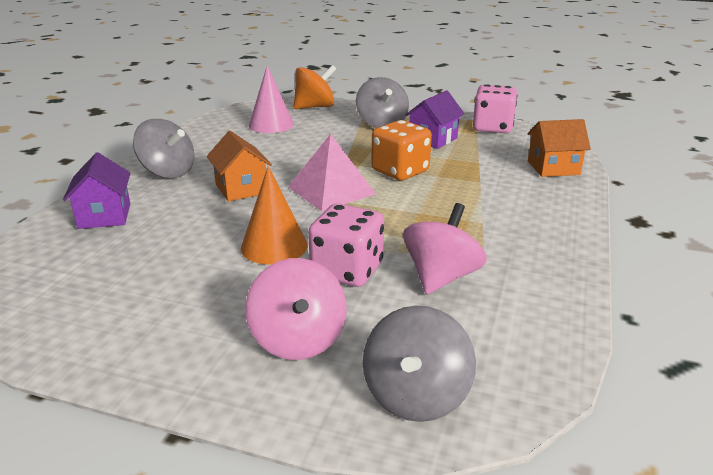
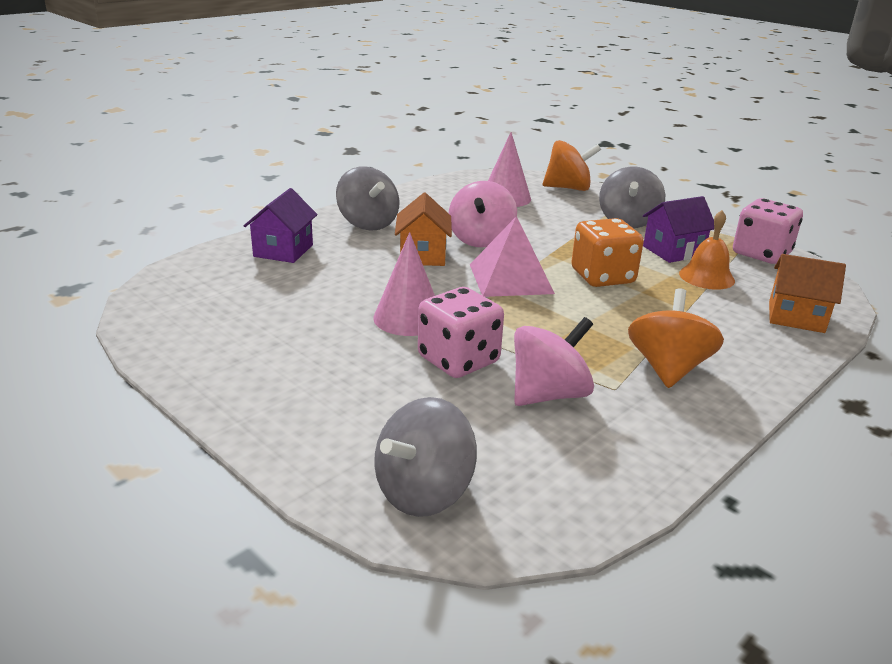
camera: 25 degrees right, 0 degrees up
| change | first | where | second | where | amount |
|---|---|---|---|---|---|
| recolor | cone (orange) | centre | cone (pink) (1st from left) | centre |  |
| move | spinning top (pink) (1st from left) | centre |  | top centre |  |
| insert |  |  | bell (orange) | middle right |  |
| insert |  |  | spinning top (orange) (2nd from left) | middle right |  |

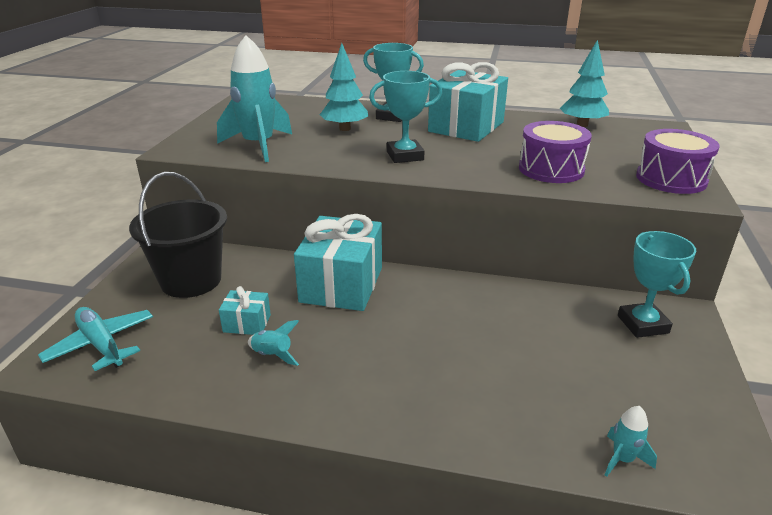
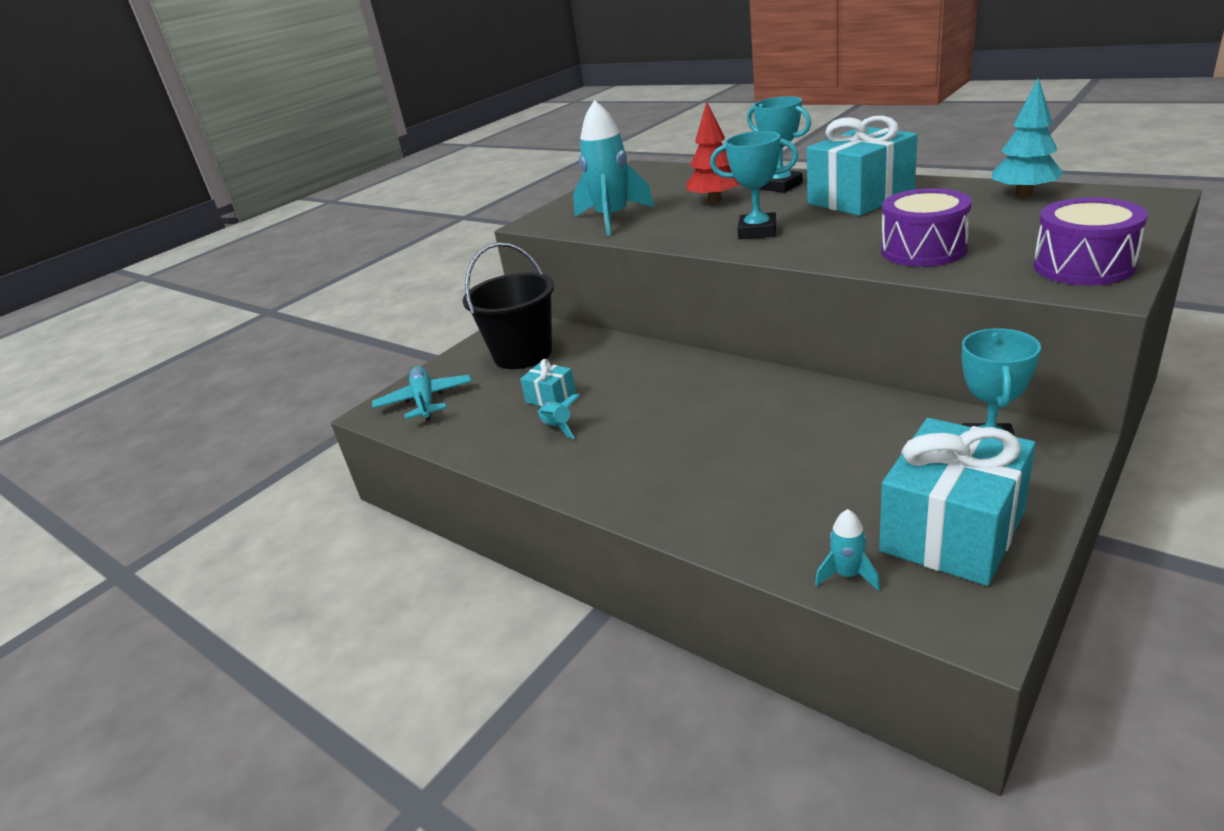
camera: 30 degrees right, 0 degrees up
| change | first | where | second | where | amount |
|---|---|---|---|---|---|
| recolor | tree (turquoise) (1st from left) | top centre | tree (red) | top centre |  |
| move | gift (turquoise) (2nd from left in the first image) | centre | gift (turquoise) (3rd from left) | middle right |  |

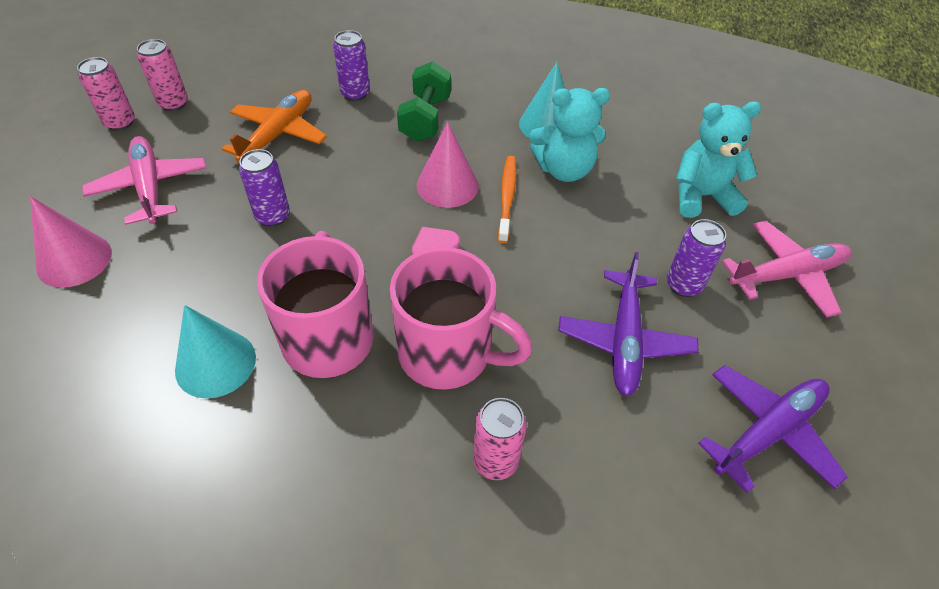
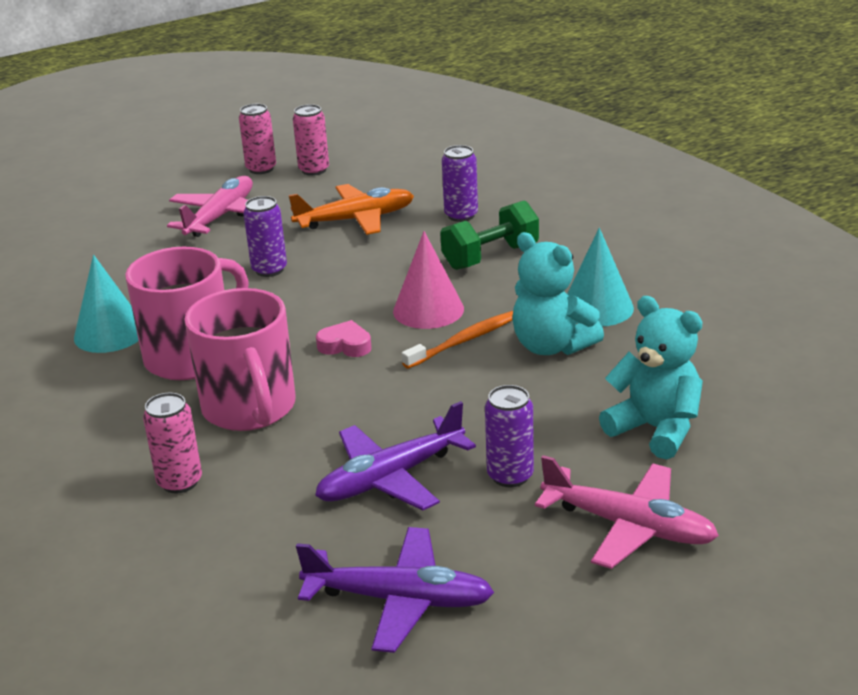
camera: 50 degrees right, 20 degrees down
| change | first | where | second | where | amount |
|---|---|---|---|---|---|
| delete | cone (pink) (1st from left) | middle left |  |  |  |

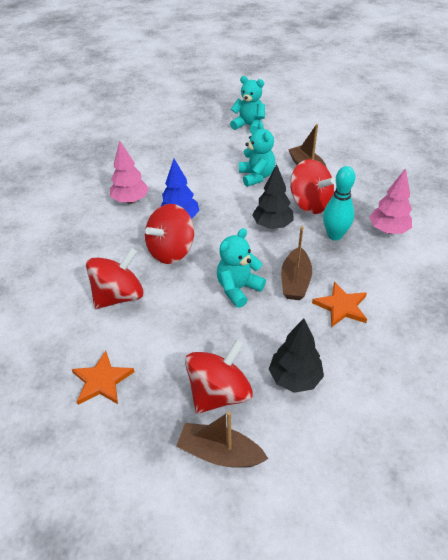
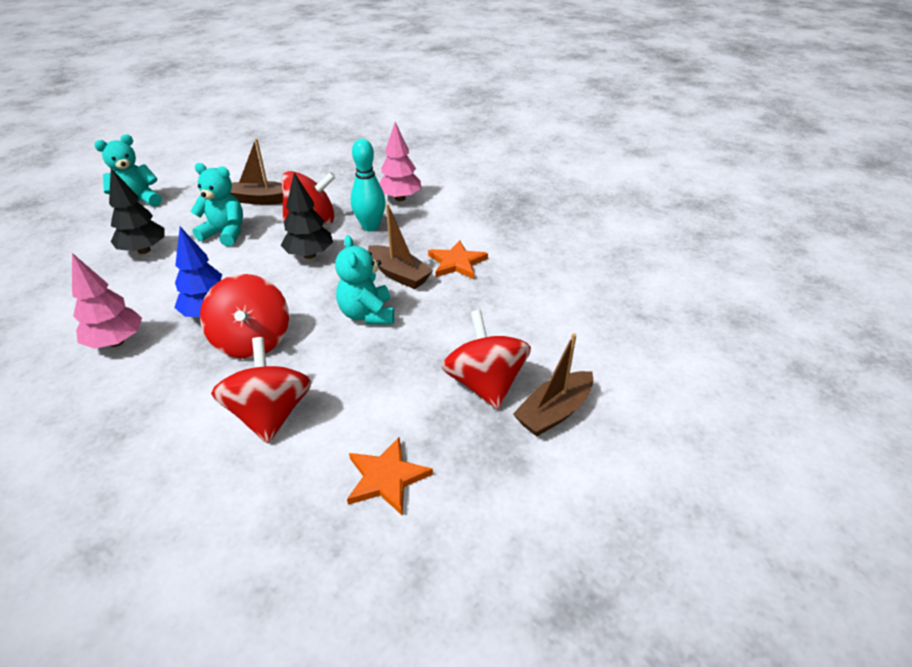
camera: 60 degrees left, 5 degrees down
| change | first | where | second | where | amount |
|---|---|---|---|---|---|
| move | tree (black) (2nd from left in the first image) | centre | tree (black) (1st from left) | top left |  |

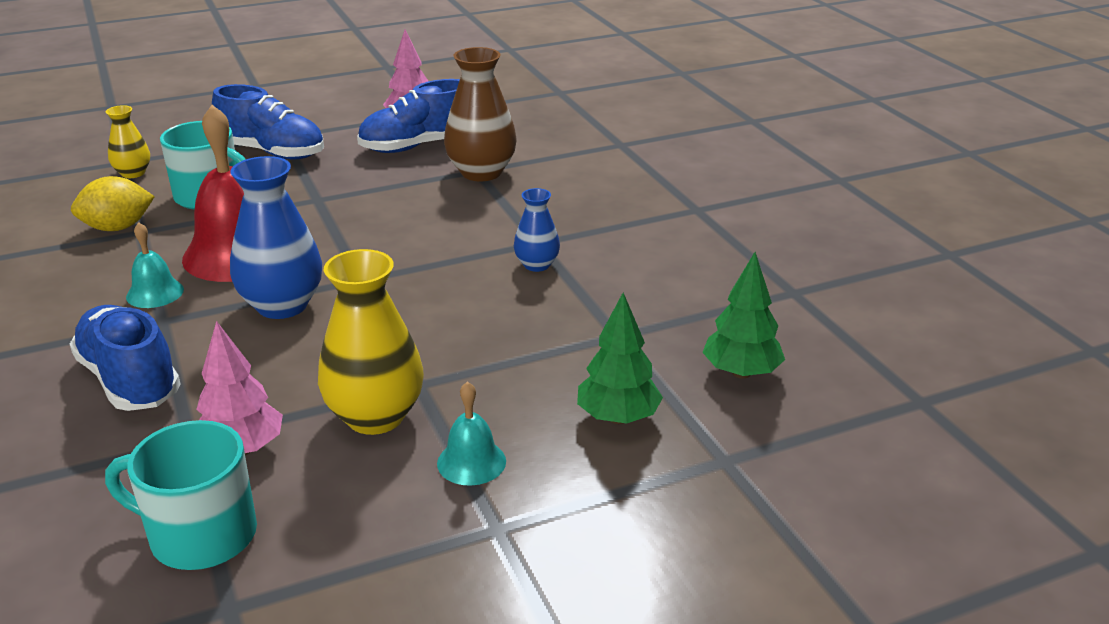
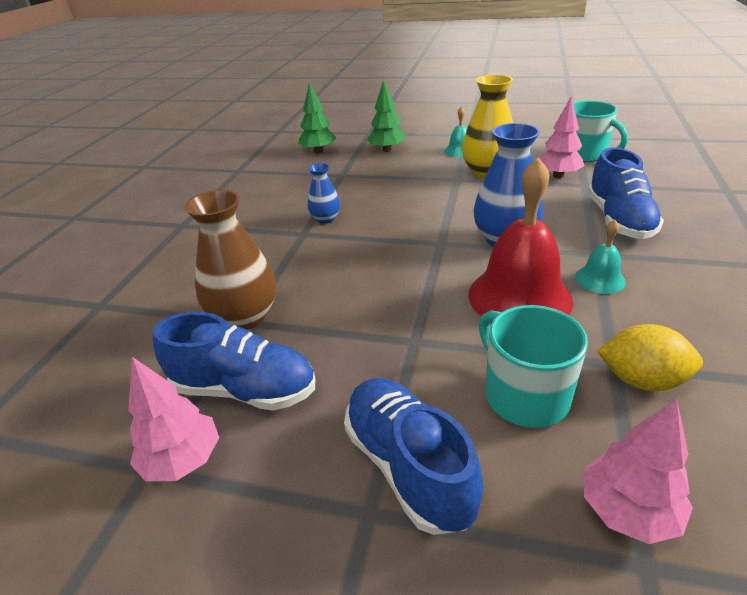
camera: 140 degrees left, 5 degrees up
| change | first | where | second | where | amount |
|---|---|---|---|---|---|
| replace | vase (yellow) (1st from left) | top left | tree (pink) (3rd from left) | bottom right |  |

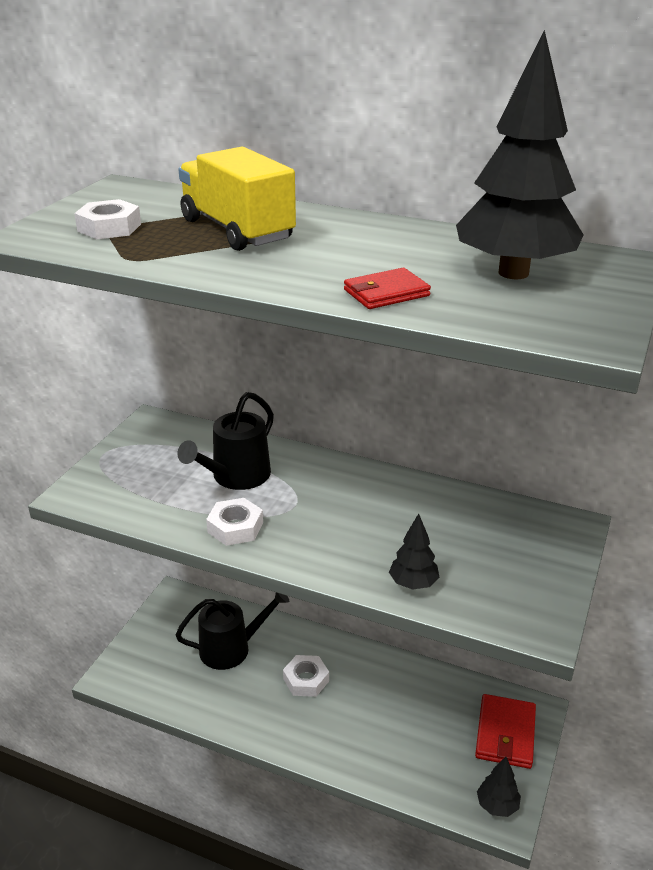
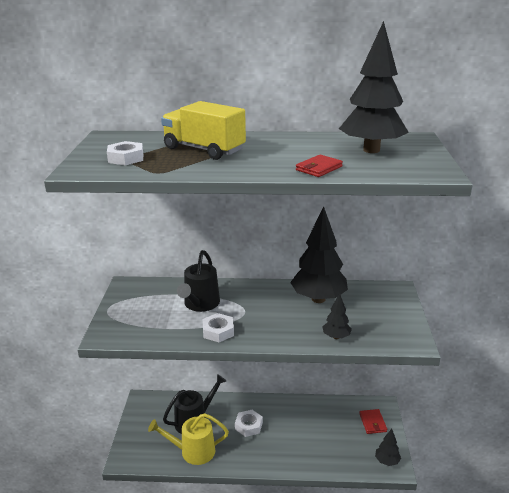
camera: 20 degrees left, 5 degrees down
| change | first | where | second | where | amount |
|---|---|---|---|---|---|
| resize | wallet (red) (2nd from left) | bottom right |  | bottom right | x0.65 |
| insert |  |  | tree (black) (1st from left) | centre |  |
| insert |  |  | watering can (yellow) | bottom centre |  |

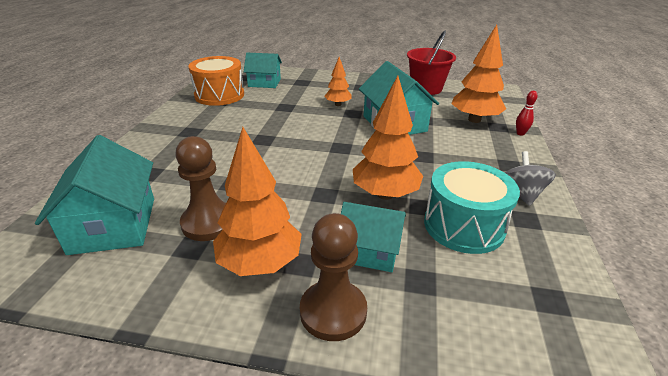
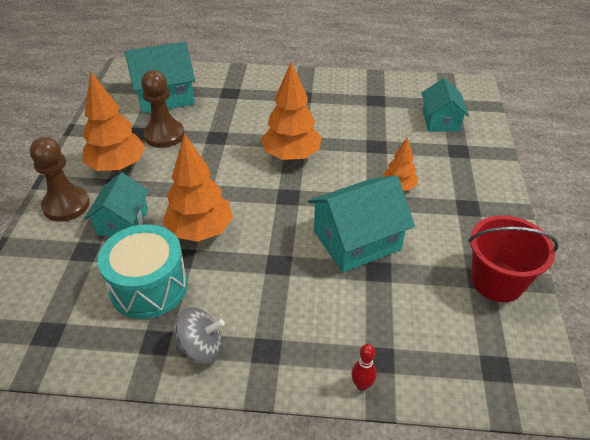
camera: 85 degrees right, 10 degrees up
| change | first | where | second | where | amount |
|---|---|---|---|---|---|
| move | tree (orange) (4th from left in the first image) | top right | tree (orange) (3rd from left) | top centre |  |
| delete | drum (orange) | top left |  |  |  |

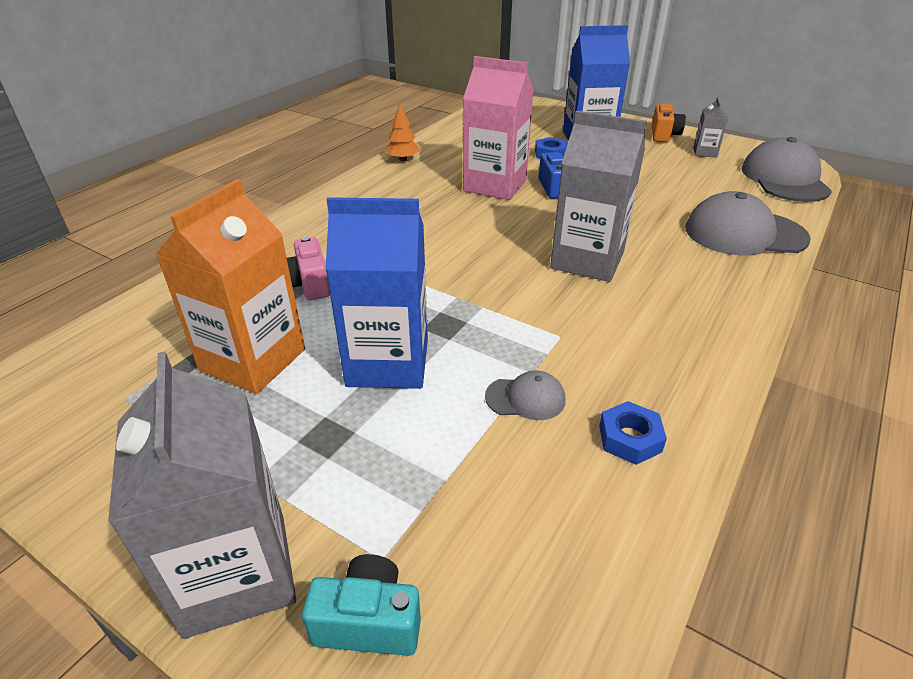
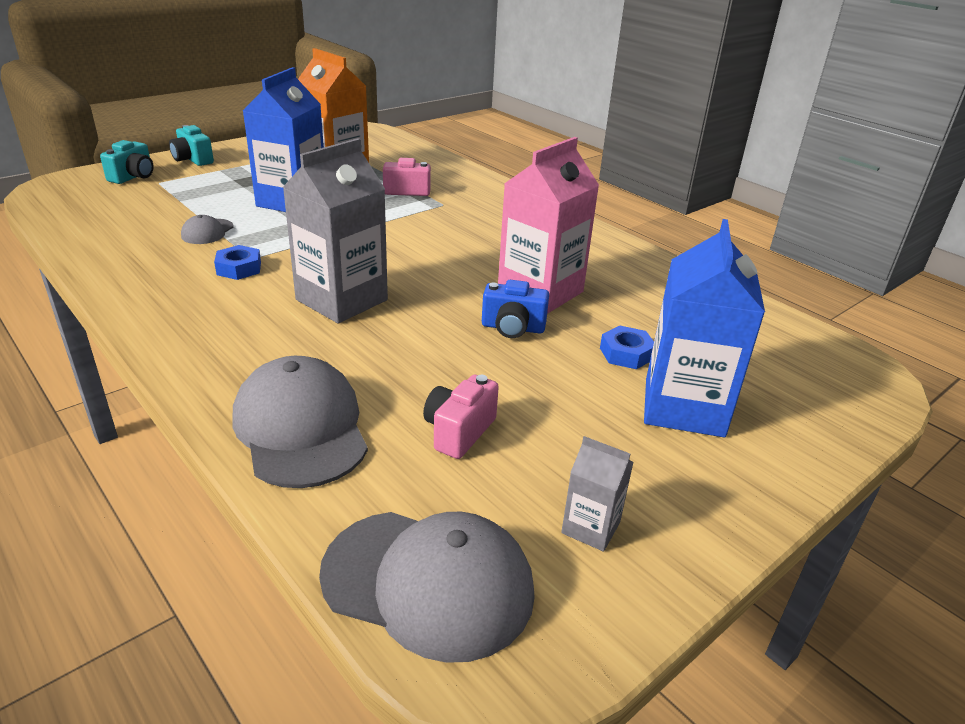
camera: 105 degrees right, 5 degrees down
| change | first | where | second | where | amount |
|---|---|---|---|---|---|
| delete | tree (orange) | top centre |  |  |  |
| delete | camera (orange) | top right |  |  |  |
| rotate | cap (grey) (2nd from left) | top right |  | middle left | 45 degrees counterclockwise |
| replace | carton (grey) (1st from left) | bottom left | camera (turquoise) (2nd from left) | top left |  |
| move | nut (blue) (2nd from left in the first image) | middle right | nut (blue) (1st from left) | middle left |  |
| insert |  |  | camera (pink) (2nd from left) | centre |  |

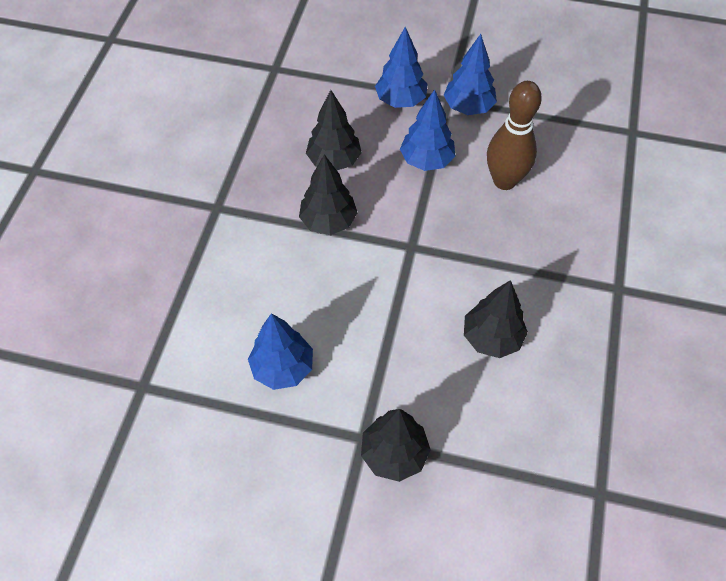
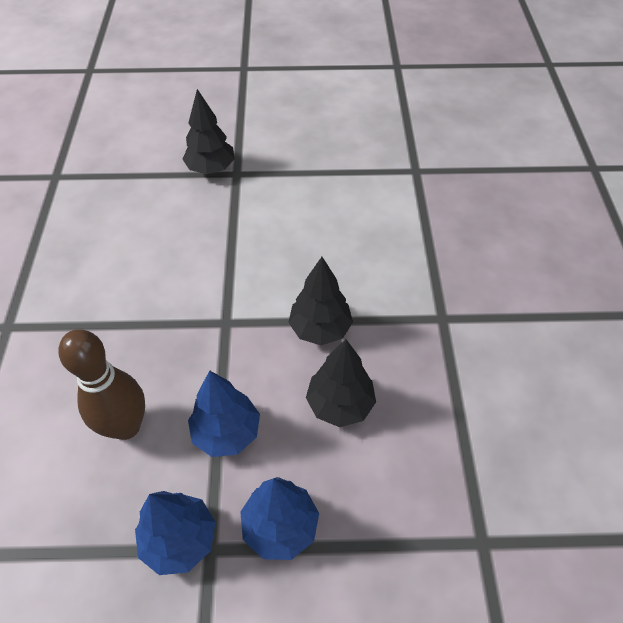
camera: 165 degrees right, 5 degrees down
| change | first | where | second | where | amount |
|---|---|---|---|---|---|
| delete | tree (black) (4th from left) | middle right |  |  |  |
| delete | tree (blue) (1st from left) | centre |  |  |  |

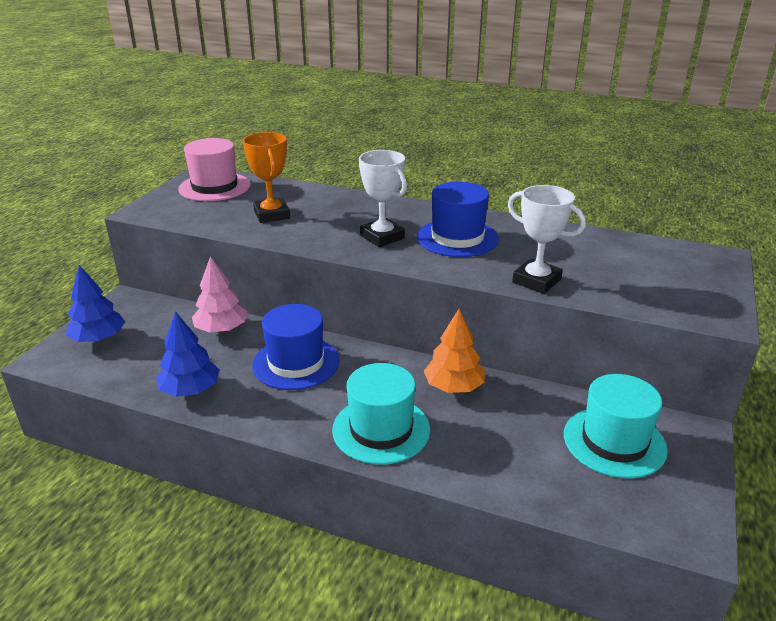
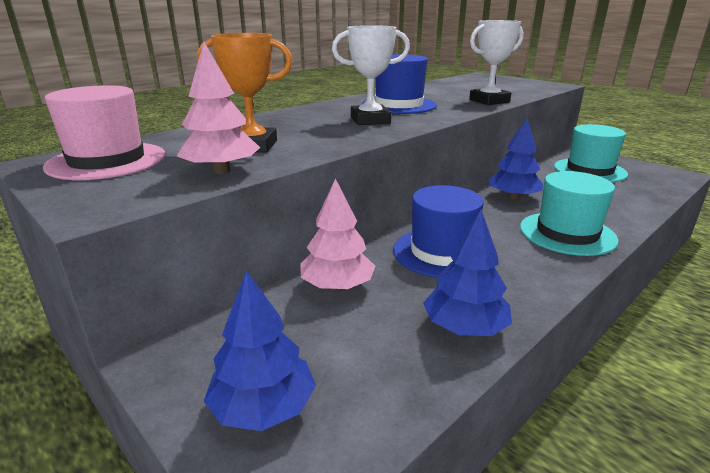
camera: 65 degrees left, 5 degrees down
| change | first | where | second | where | amount |
|---|---|---|---|---|---|
| recolor | tree (orange) | centre | tree (blue) (3rd from left) | middle right |  |
| insert |  |  | tree (pink) (1st from left) | top left |  |

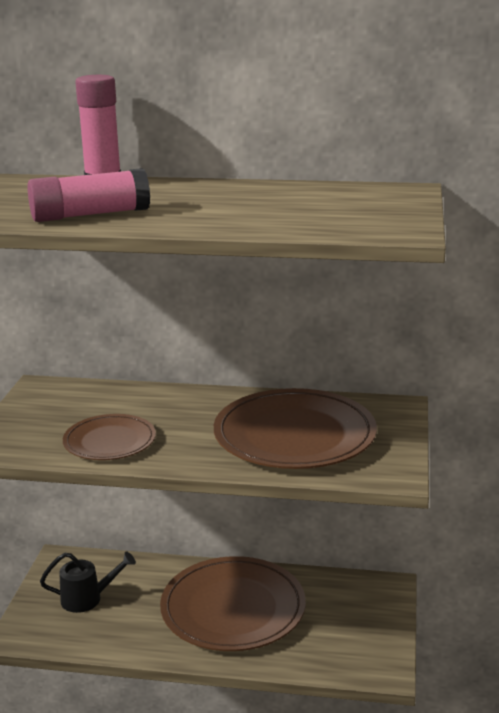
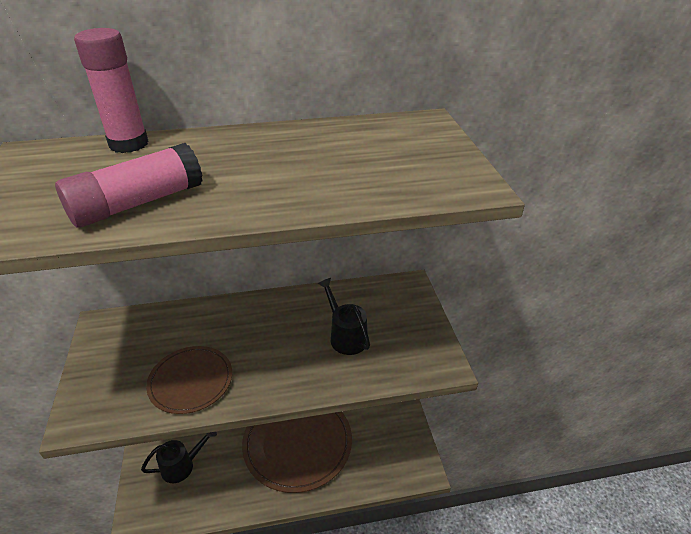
camera: 20 degrees left, 15 degrees up
| change | first | where | second | where | amount |
|---|---|---|---|---|---|
| replace | plate (brown) (3rd from left) | centre | watering can (black) (2nd from left) | centre |  |

